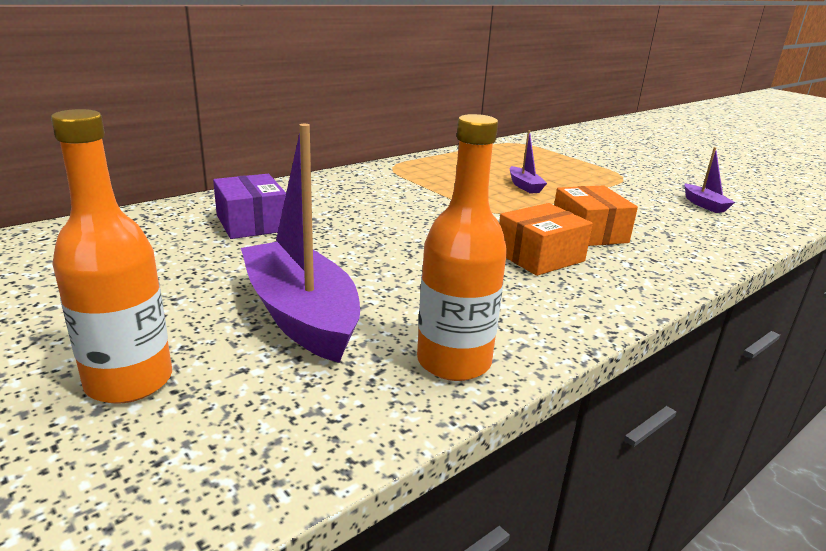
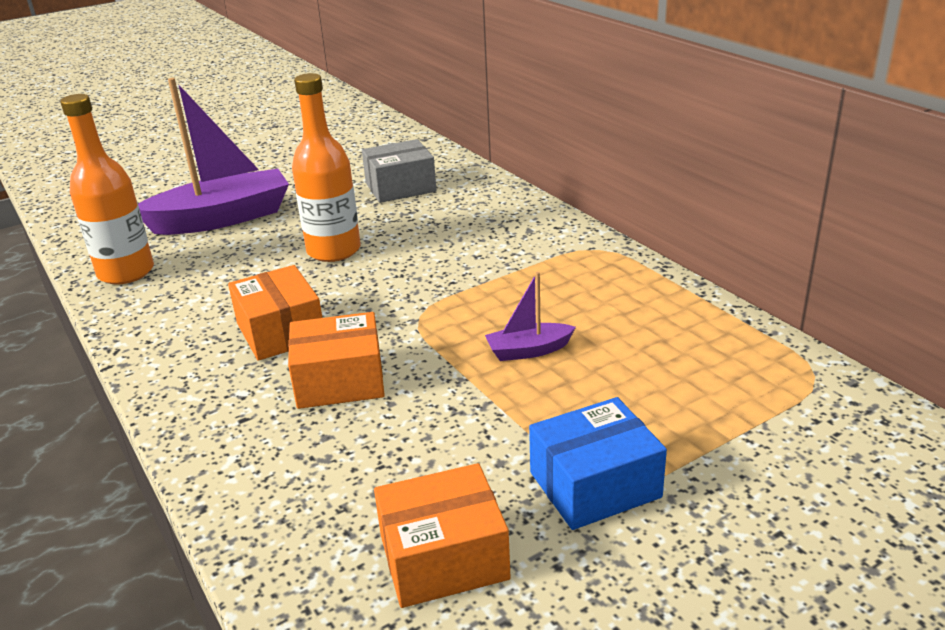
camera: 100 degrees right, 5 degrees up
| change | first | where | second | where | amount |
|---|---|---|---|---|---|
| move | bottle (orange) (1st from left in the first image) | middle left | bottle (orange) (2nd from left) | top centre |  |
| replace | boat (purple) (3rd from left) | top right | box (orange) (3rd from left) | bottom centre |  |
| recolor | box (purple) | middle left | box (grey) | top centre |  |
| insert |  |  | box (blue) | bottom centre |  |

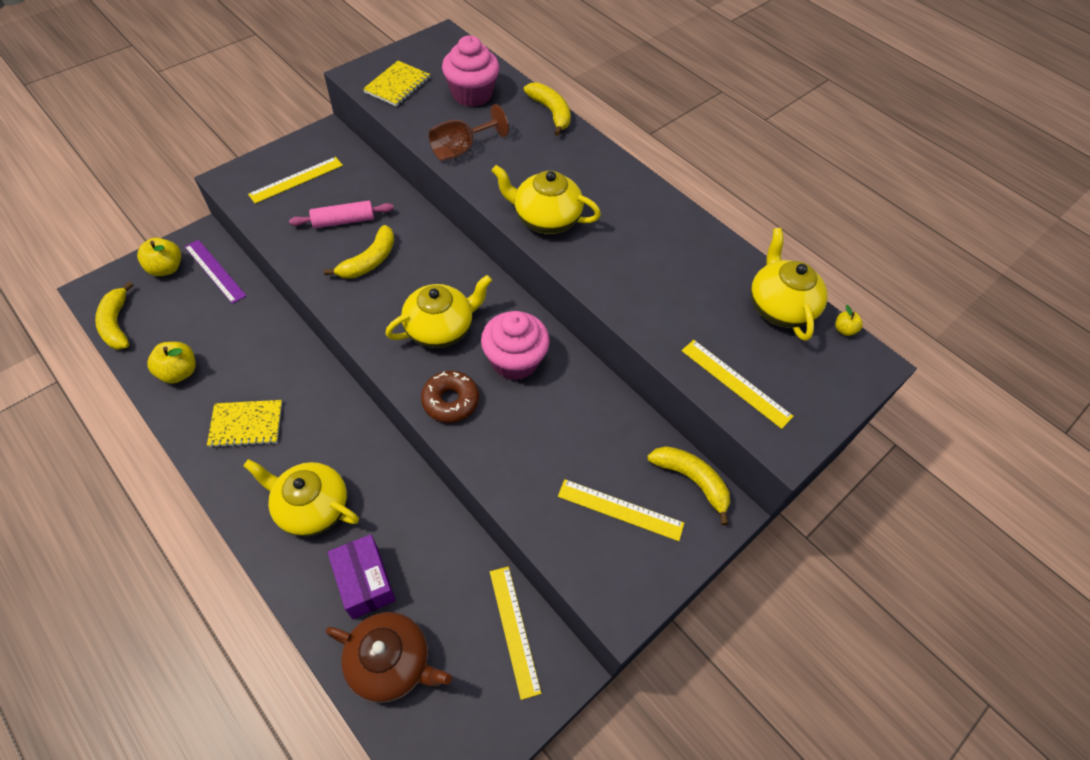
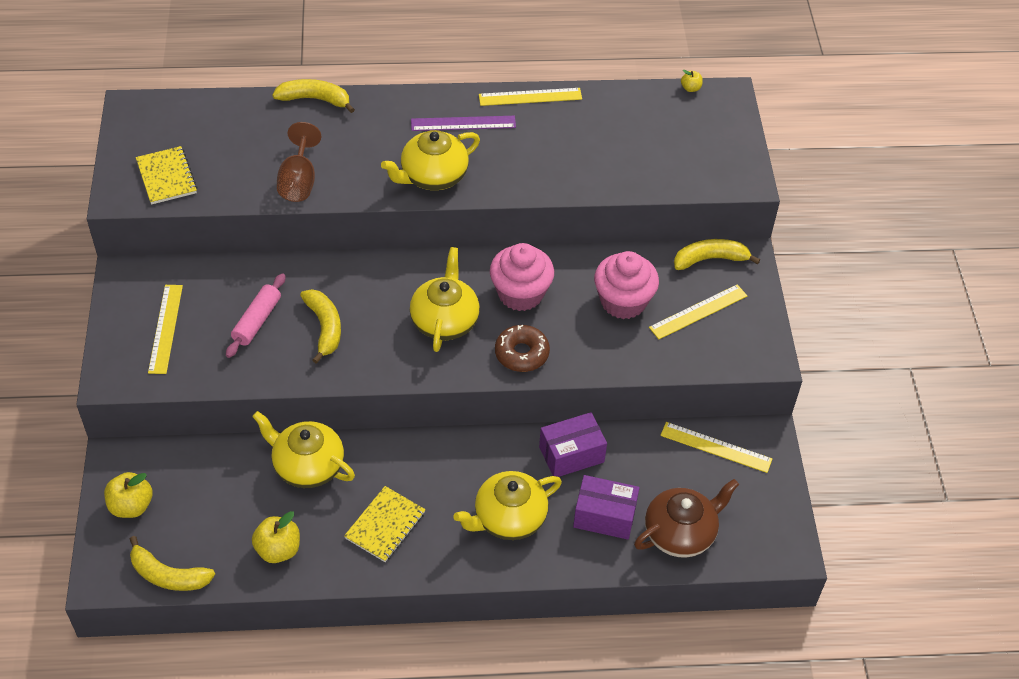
camera: 50 degrees left, 5 degrees down
| change | first | where | second | where | amount |
|---|---|---|---|---|---|
| move | cupcake (pink) (1st from left in the first image) | top centre | cupcake (pink) (2nd from left) | centre |  |
| move | teapot (yellow) (4th from left in the first image) | middle right | teapot (yellow) (1st from left) | middle left |  |
| move | ruler (purple) | middle left |  | top centre |  |
| move | ruler (yellow) (4th from left in the first image) | middle right | ruler (yellow) (2nd from left) | top centre |  |
| insert |  |  | box (purple) (1st from left) | centre |  |

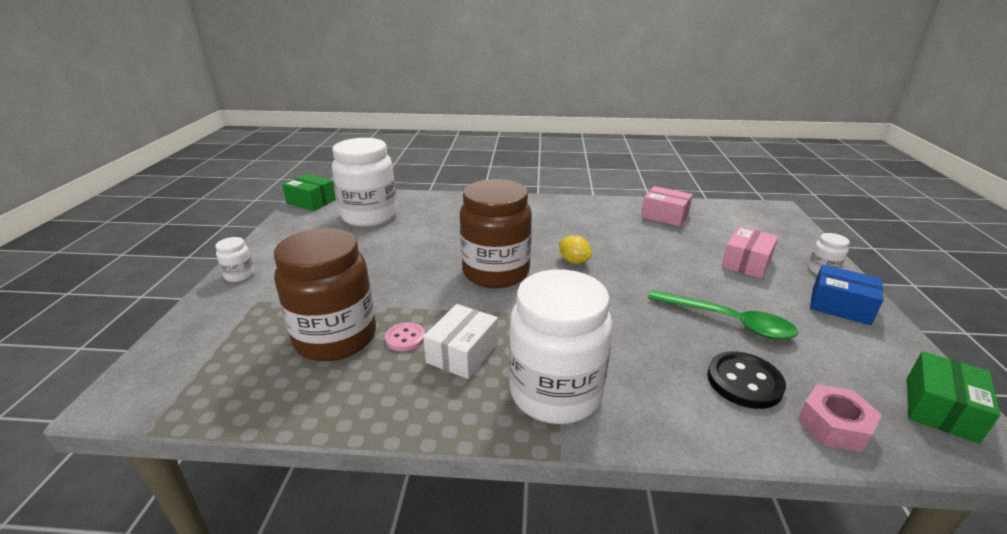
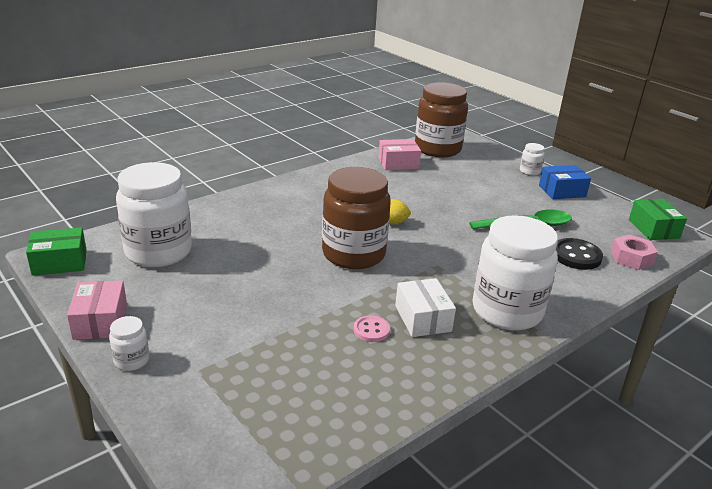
camera: 45 degrees left, 0 degrees up
| change | first | where | second | where | amount |
|---|---|---|---|---|---|
| move | box (pink) (2nd from left in the first image) | middle right | box (pink) (1st from left) | middle left |  |
| move | jar (brown) (1st from left in the first image) | middle left | jar (brown) (2nd from left) | top centre |  |

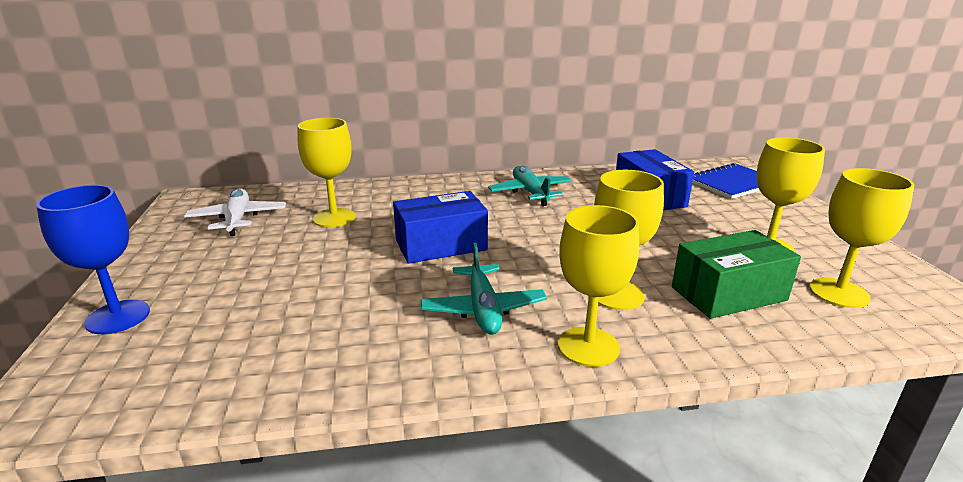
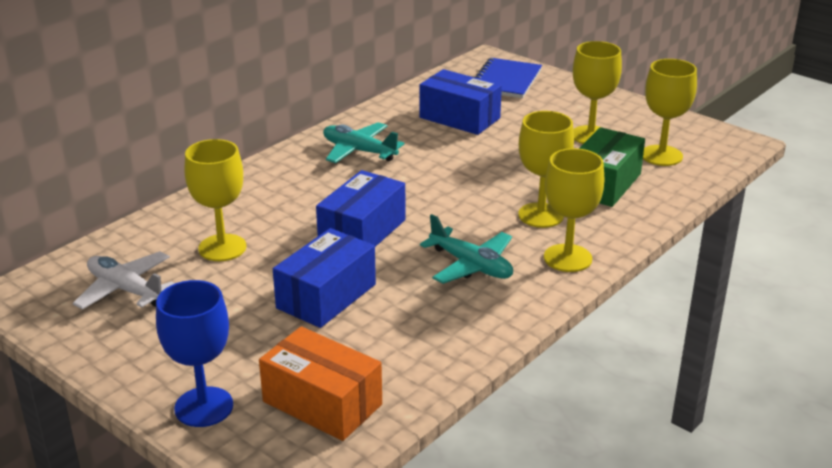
camera: 40 degrees left, 5 degrees up
| change | first | where | second | where | amount |
|---|---|---|---|---|---|
| insert |  |  | box (blue) (1st from left) | centre |  |
| insert |  |  | box (orange) | bottom centre |  |

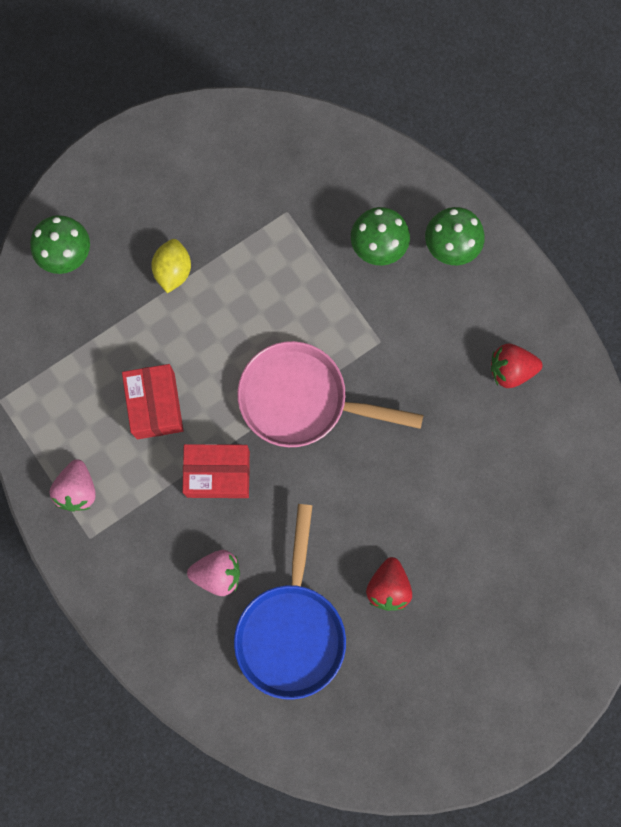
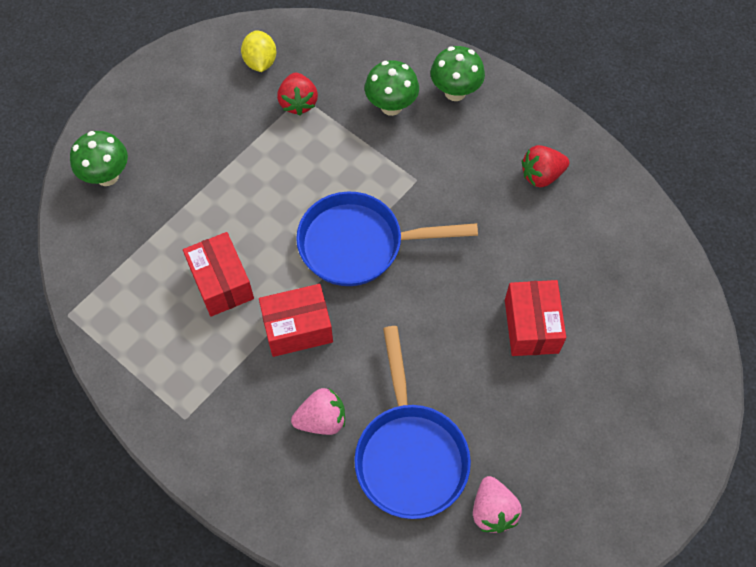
camera: 15 degrees left, 15 degrees down
| change | first | where | second | where | amount |
|---|---|---|---|---|---|
| move | lemon (yellow) | top left |  | top centre |  |
| recolor | pan (pink) | centre | pan (blue) (1st from left) | centre |  |
| move | strawberry (pink) (1st from left in the first image) | middle left | strawberry (pink) (2nd from left) | bottom centre |  |
| move | strawberry (red) (1st from left) | bottom centre |  | top centre |  |
| insert |  |  | box (red) (3rd from left) | middle right |  |

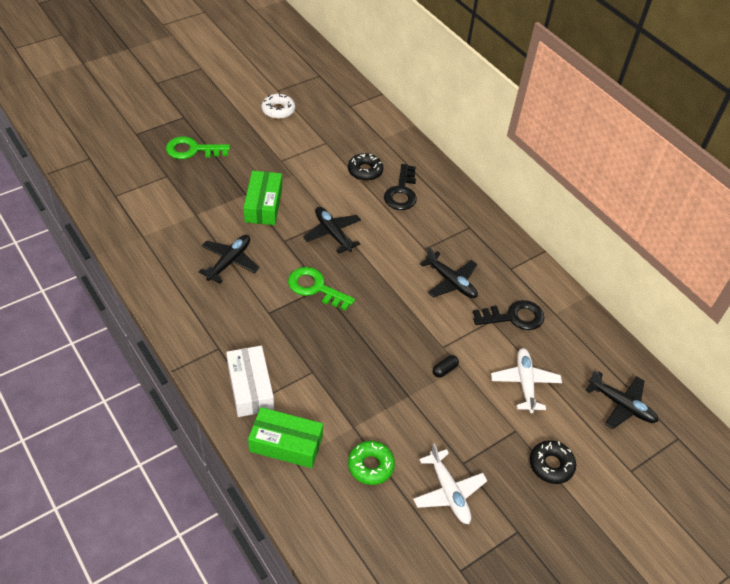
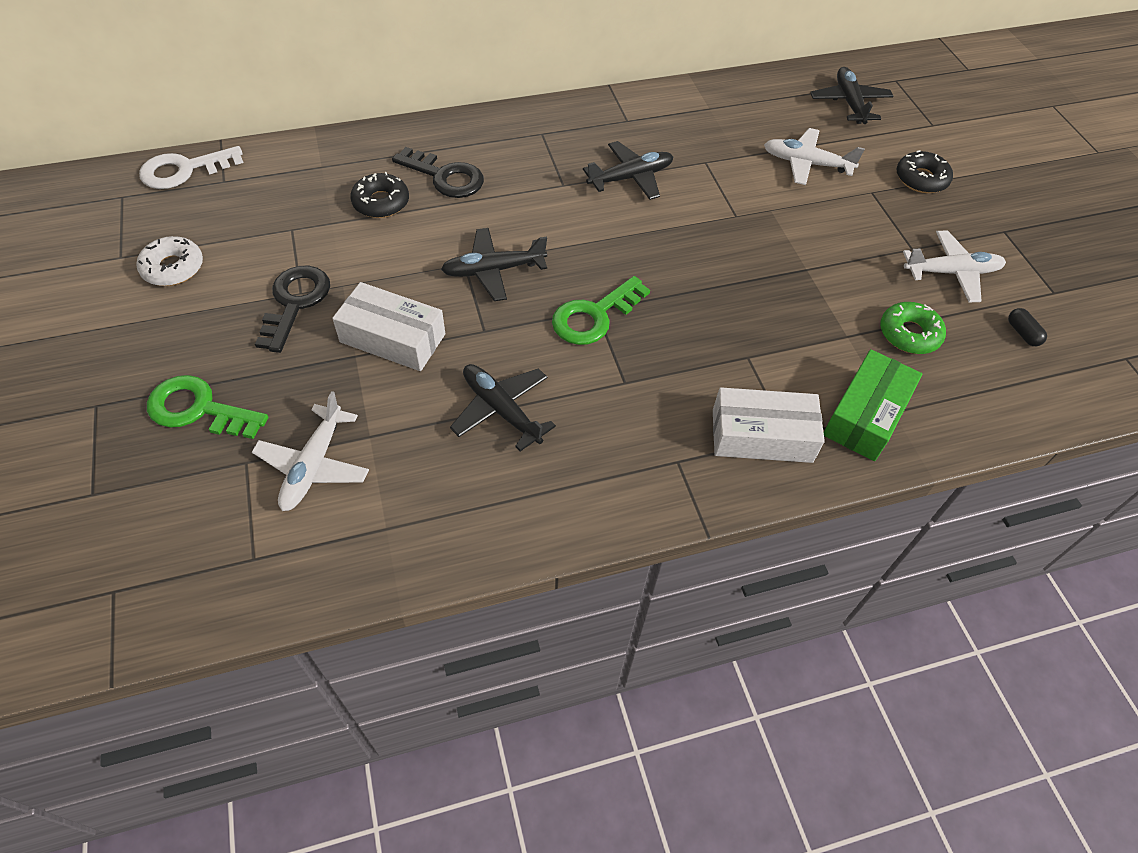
camera: 70 degrees left, 5 degrees up
| change | first | where | second | where | amount |
|---|---|---|---|---|---|
| rotate | key (green) (1st from left) | top left |  | middle left | 90 degrees clockwise |
| recolor | box (green) (1st from left) | centre | box (white) (1st from left) | centre |  |
| move | key (black) (2nd from left in the first image) | middle right | key (black) (1st from left) | middle left |  |
| move | capsule (black) | centre |  | middle right |  |
| rotate | plane (black) (4th from left) | bottom right |  | top right | 60 degrees counterclockwise |
| insert |  |  | key (white) | top left |  |
| insert |  |  | plane (white) (1st from left) | middle left |  |

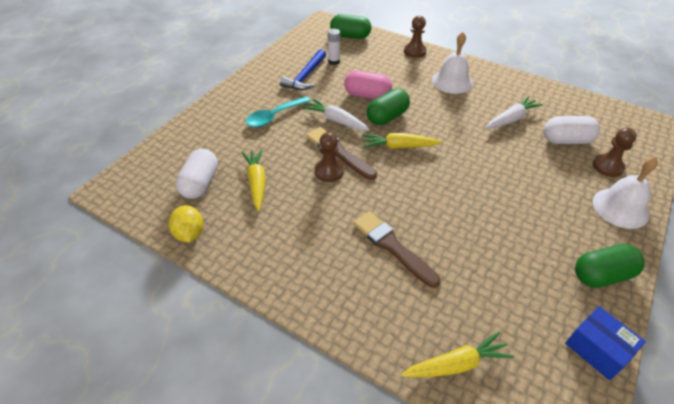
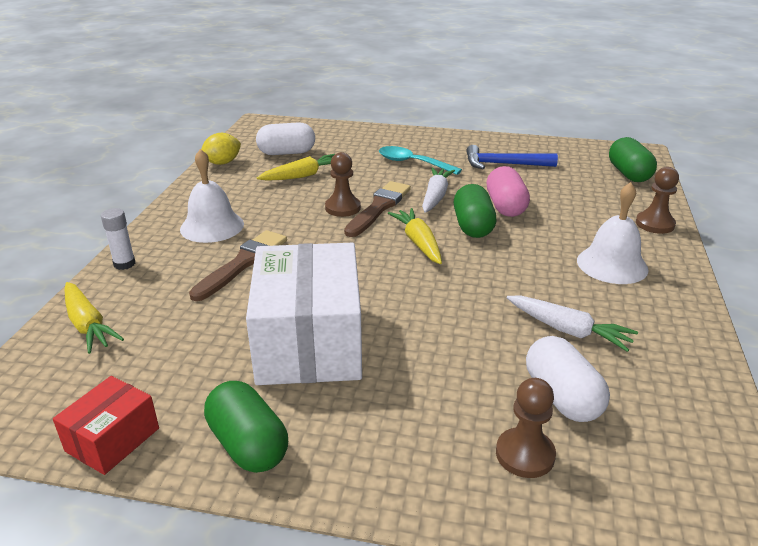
camera: 70 degrees right, 15 degrees down
| change | first | where | second | where | amount |
|---|---|---|---|---|---|
| move | glue stick (white) | top centre |  | middle left |  |
| rotate | capsule (green) (2nd from left) | top centre |  | centre | 60 degrees clockwise |
| move | bell (white) (2nd from left in the first image) | middle right | bell (white) (1st from left) | middle left |  |
| recolor | box (blue) | bottom right | box (red) | bottom left |  |
| insert |  |  | box (white) | centre |  |

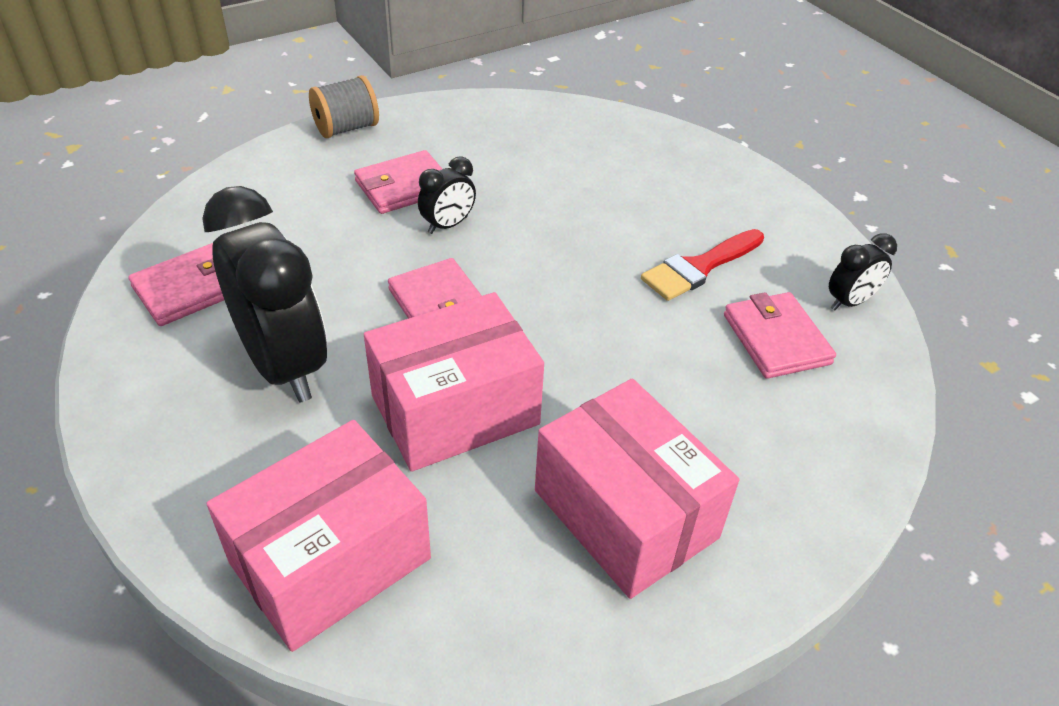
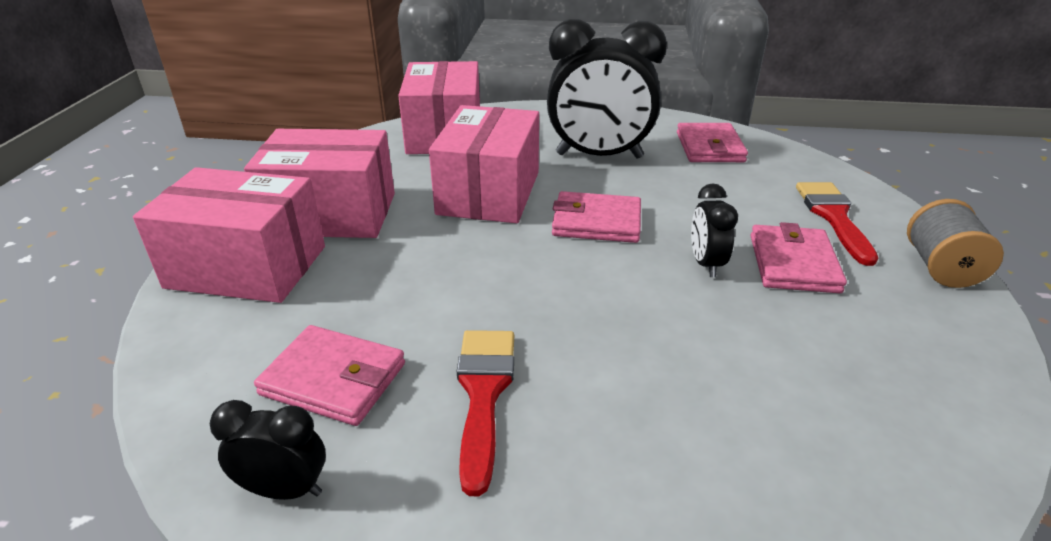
camera: 130 degrees right, 10 degrees down
| change | first | where | second | where | amount |
|---|---|---|---|---|---|
| rotate | clock (black) (3rd from left in the first image) | middle right | clock (black) (1st from left) | bottom left | 90 degrees clockwise |
| insert |  |  | box (pink) (1st from left) | middle left |  |
| insert |  |  | brush (red) (2nd from left) | middle right |  |

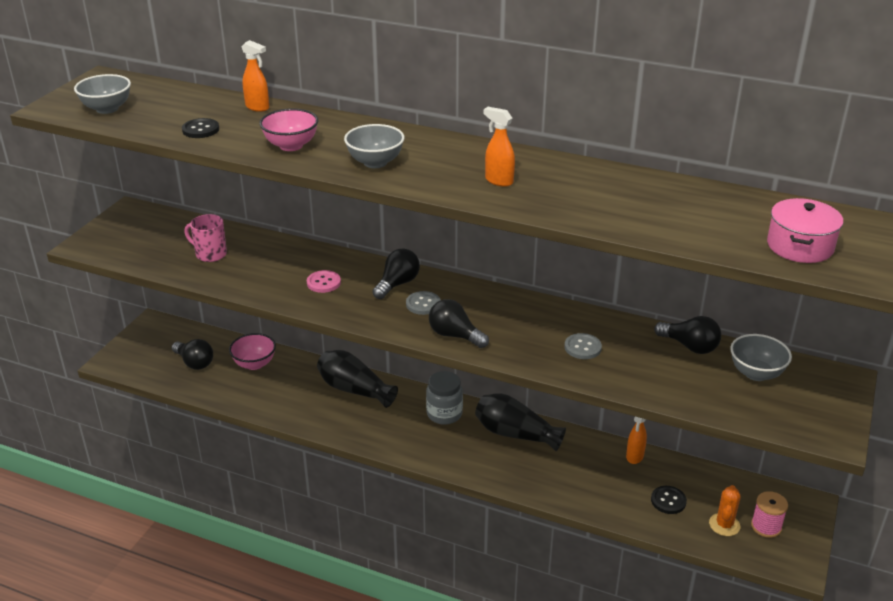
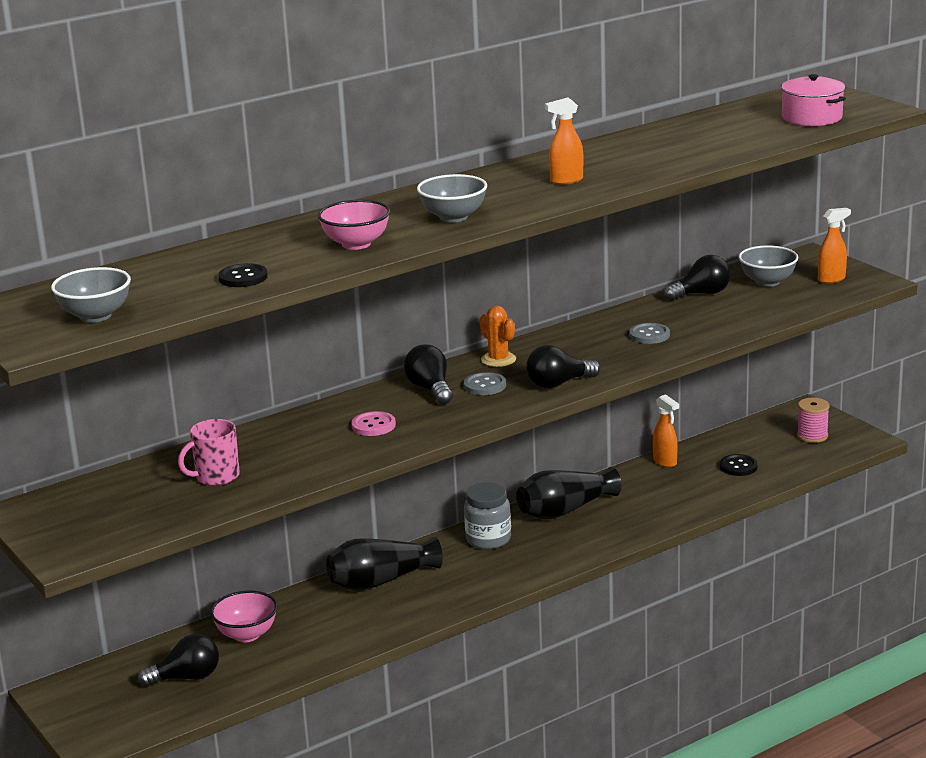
camera: 55 degrees left, 10 degrees down
| change | first | where | second | where | amount |
|---|---|---|---|---|---|
| move | spray bottle (orange) (1st from left in the first image) | top left | spray bottle (orange) (3rd from left) | top right |  |
| move | cactus (orange) | bottom right |  | centre |  |

